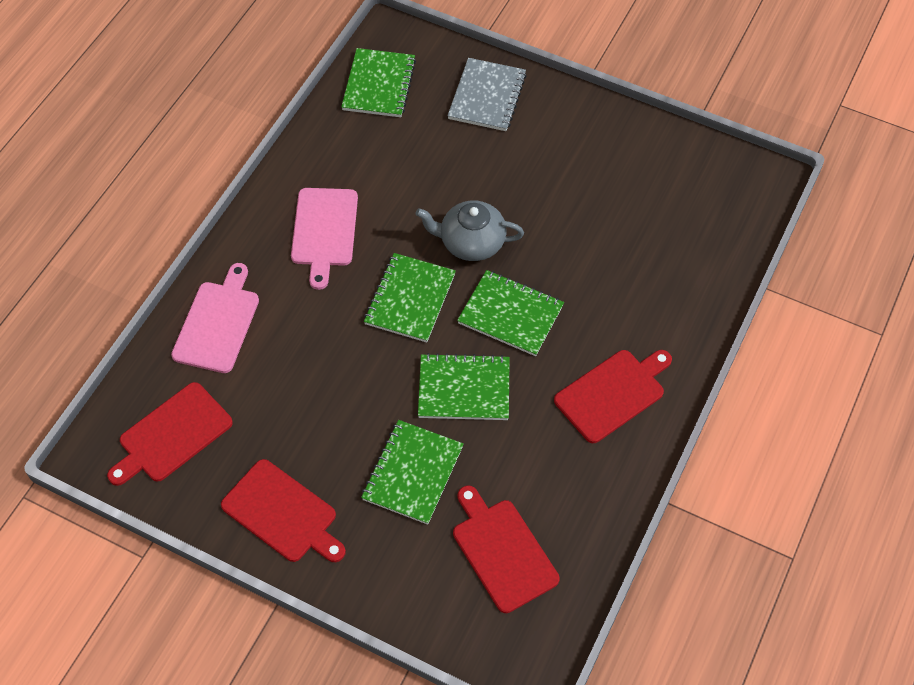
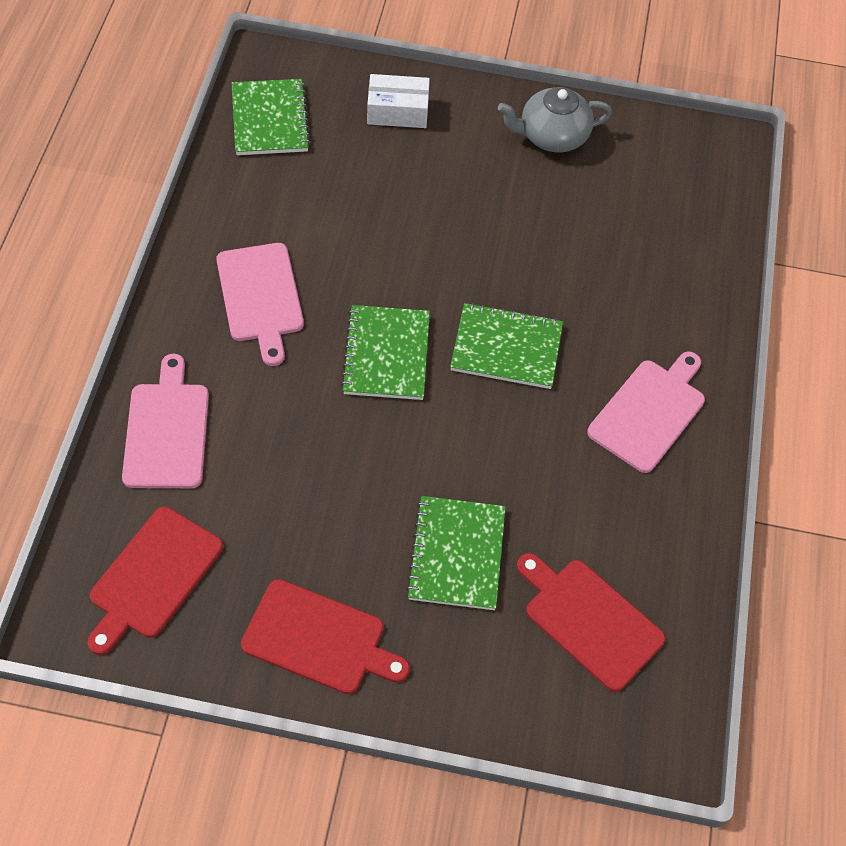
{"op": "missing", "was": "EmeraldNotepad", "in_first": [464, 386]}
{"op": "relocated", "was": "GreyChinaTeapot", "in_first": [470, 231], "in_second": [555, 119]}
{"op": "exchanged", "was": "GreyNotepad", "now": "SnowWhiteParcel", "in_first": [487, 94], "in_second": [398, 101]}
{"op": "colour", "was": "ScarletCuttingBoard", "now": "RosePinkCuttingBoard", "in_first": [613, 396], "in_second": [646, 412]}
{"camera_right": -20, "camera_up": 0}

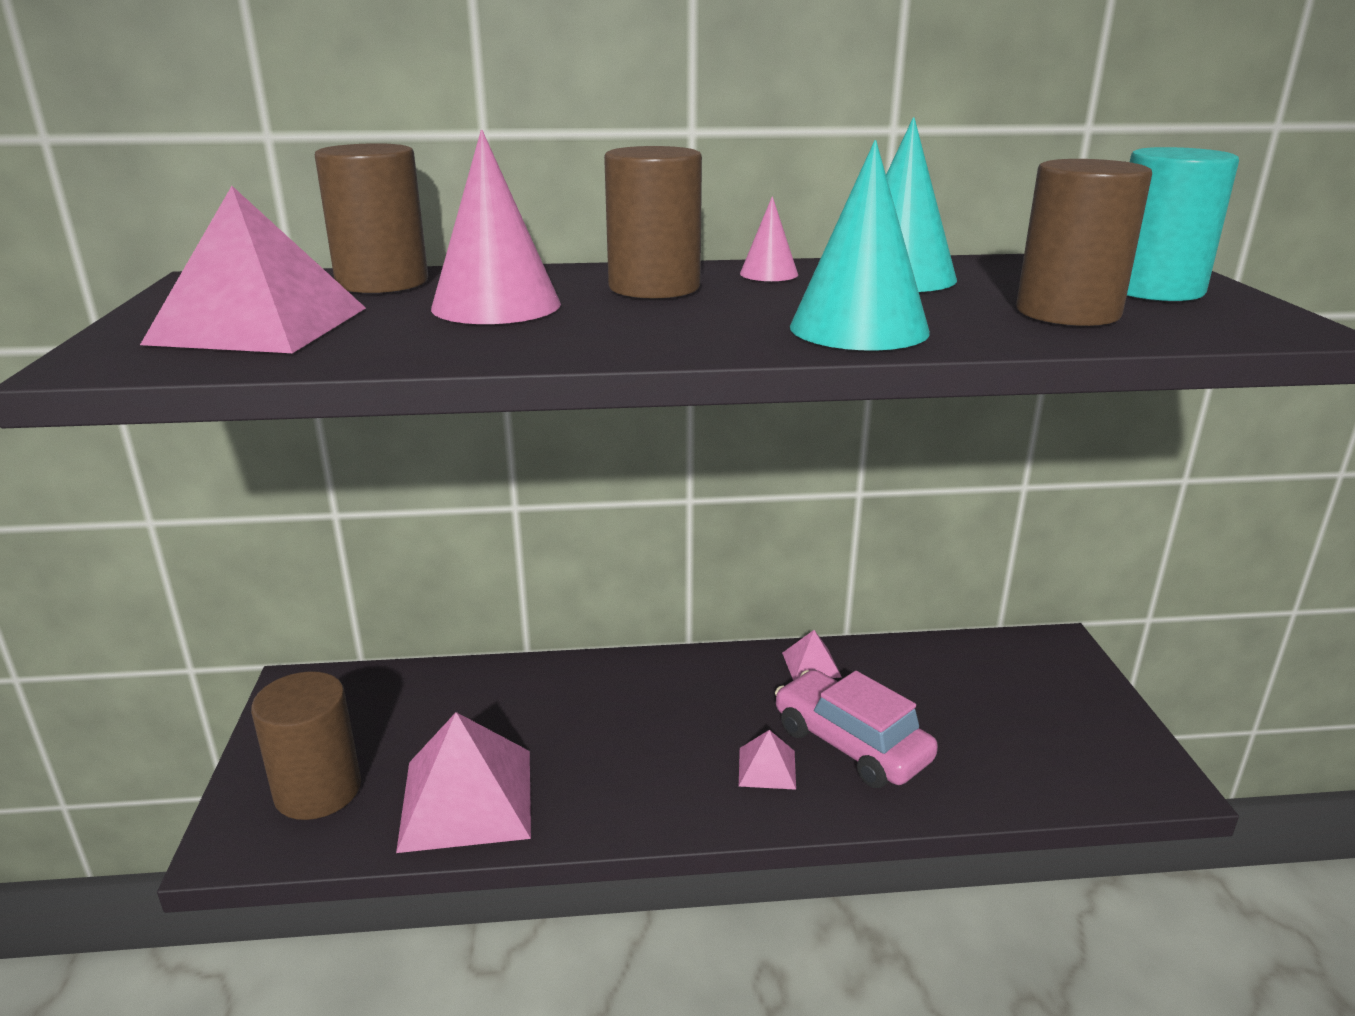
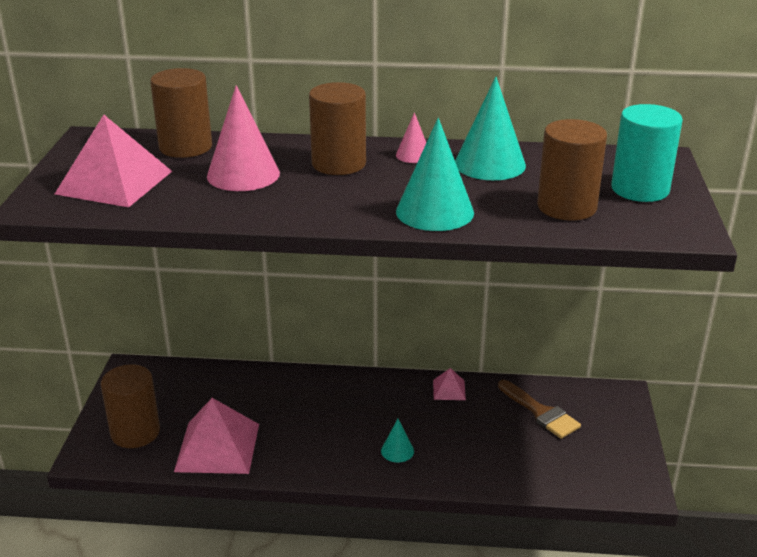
{"op": "missing", "was": "RosePinkToyCar", "in_first": [856, 729]}
{"op": "appeared", "now": "RussetBrush", "in_second": [539, 409]}
{"op": "exchanged", "was": "RosePinkPyramidShape", "now": "TealCone", "in_first": [767, 760], "in_second": [397, 441]}
{"camera_right": 10, "camera_up": 5}

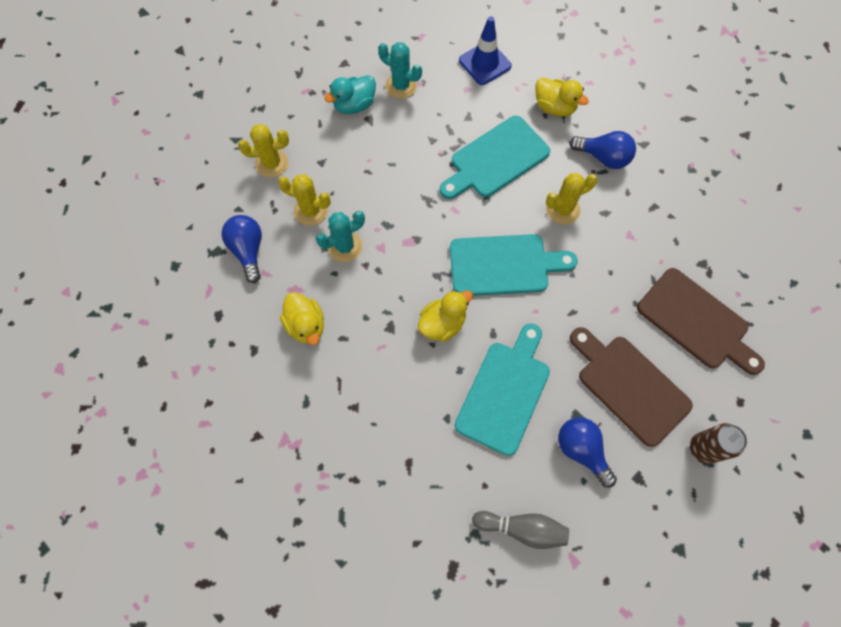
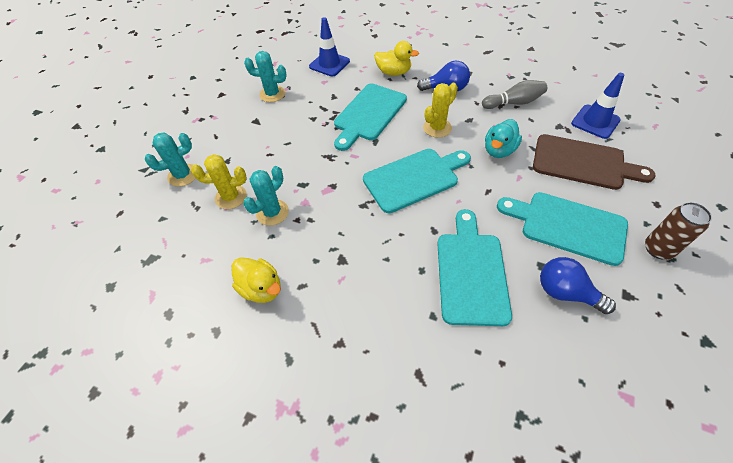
{"op": "missing", "was": "BlueLightBulb", "in_first": [241, 249]}
{"op": "missing", "was": "YellowRubberDuck", "in_first": [445, 316]}
{"op": "appeared", "now": "BlueSafetyCone", "in_second": [597, 106]}
{"op": "relocated", "was": "TealRubberDuck", "in_first": [350, 94], "in_second": [503, 138]}
{"op": "relocated", "was": "GreyBowlingPin", "in_first": [520, 530], "in_second": [514, 94]}
{"op": "colour", "was": "YellowPricklyPlant", "now": "TealPricklyPlant", "in_first": [263, 151], "in_second": [170, 159]}
{"op": "colour", "was": "RussetCuttingBoard", "now": "TealCuttingBoard", "in_first": [631, 387], "in_second": [562, 229]}
{"camera_right": -20, "camera_up": -15}

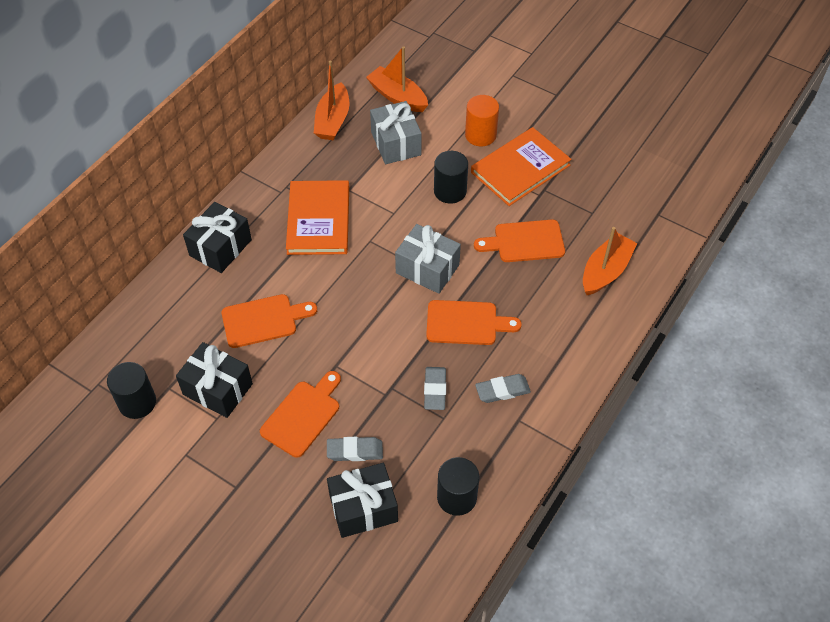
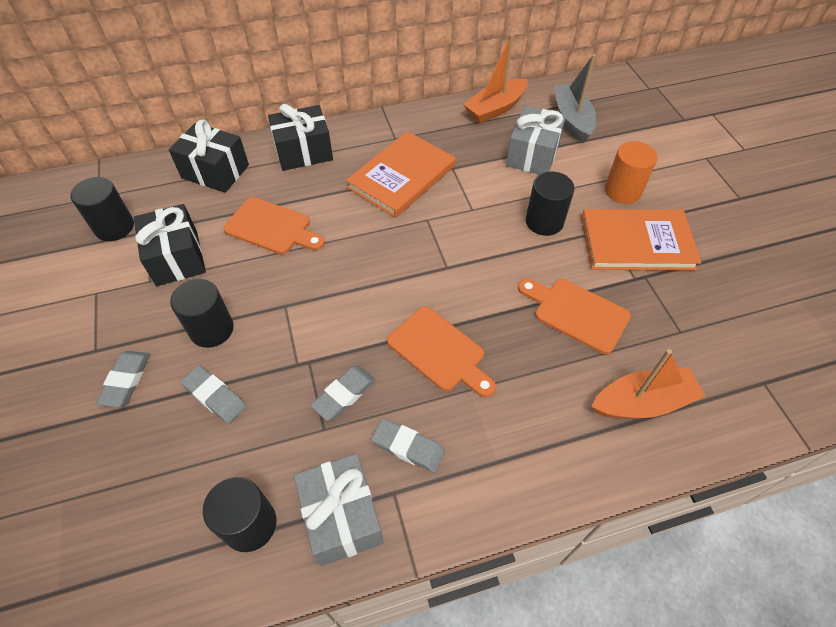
{"op": "appeared", "now": "GreyPencilEraser", "in_second": [123, 379]}
{"op": "relocated", "was": "EbonyPresent", "in_first": [362, 500], "in_second": [209, 156]}
{"op": "relocated", "was": "GreyPresent", "in_first": [428, 259], "in_second": [339, 509]}
{"op": "exchanged", "was": "OrangeCuttingBoard", "now": "EbonyCylinderShape", "in_first": [300, 414], "in_second": [202, 313]}
{"op": "colour", "was": "OrangeToyBoat", "now": "GreyToyBoat", "in_first": [397, 79], "in_second": [575, 98]}
{"camera_right": 40, "camera_up": 0}

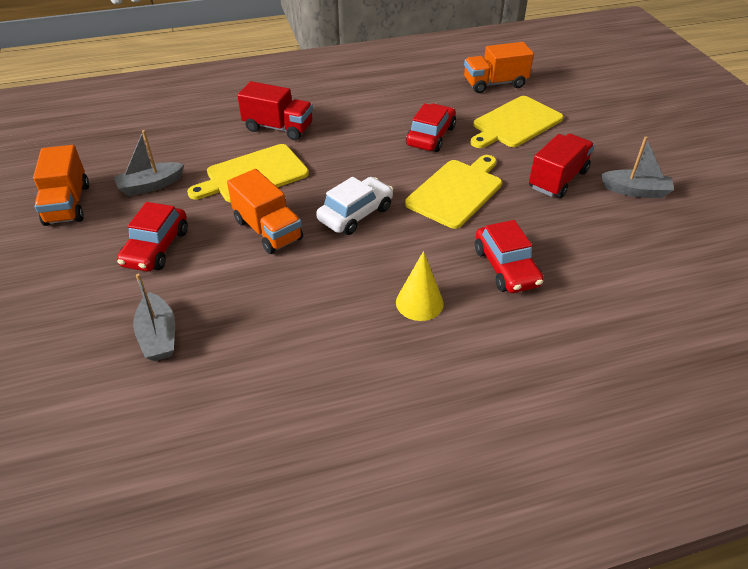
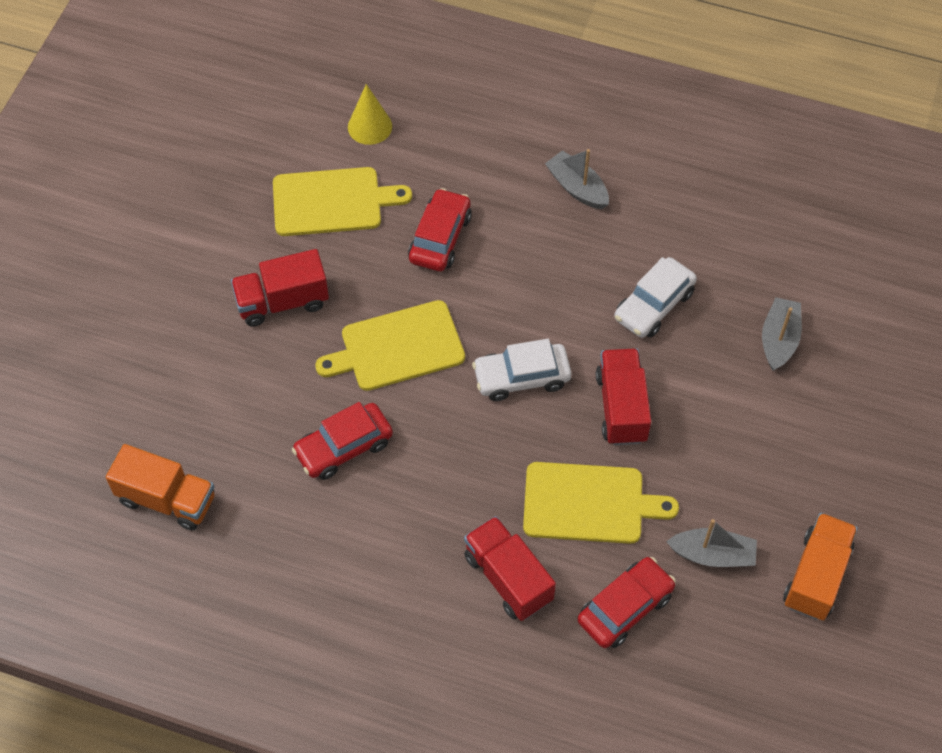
{"op": "appeared", "now": "SnowWhiteToyCar", "in_second": [656, 297]}
{"op": "relocated", "was": "ScarletToyCar", "in_first": [152, 237], "in_second": [626, 602]}
{"op": "relocated", "was": "YellowCone", "in_first": [420, 286], "in_second": [370, 114]}
{"op": "relocated", "was": "YellowCuttingBoard", "in_first": [516, 122], "in_second": [342, 201]}
{"op": "relocated", "was": "GreyToyBoat", "in_first": [637, 167], "in_second": [577, 179]}
{"op": "colour", "was": "OrangeTruck", "now": "ScarletTruck", "in_first": [265, 211], "in_second": [623, 397]}
{"camera_right": -145, "camera_up": 15}

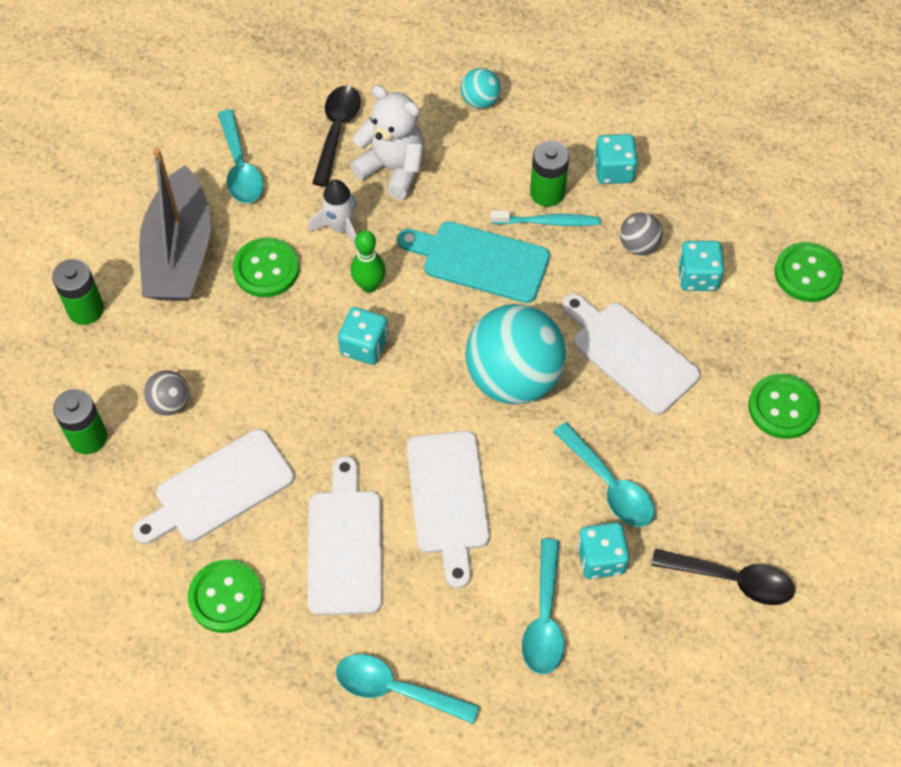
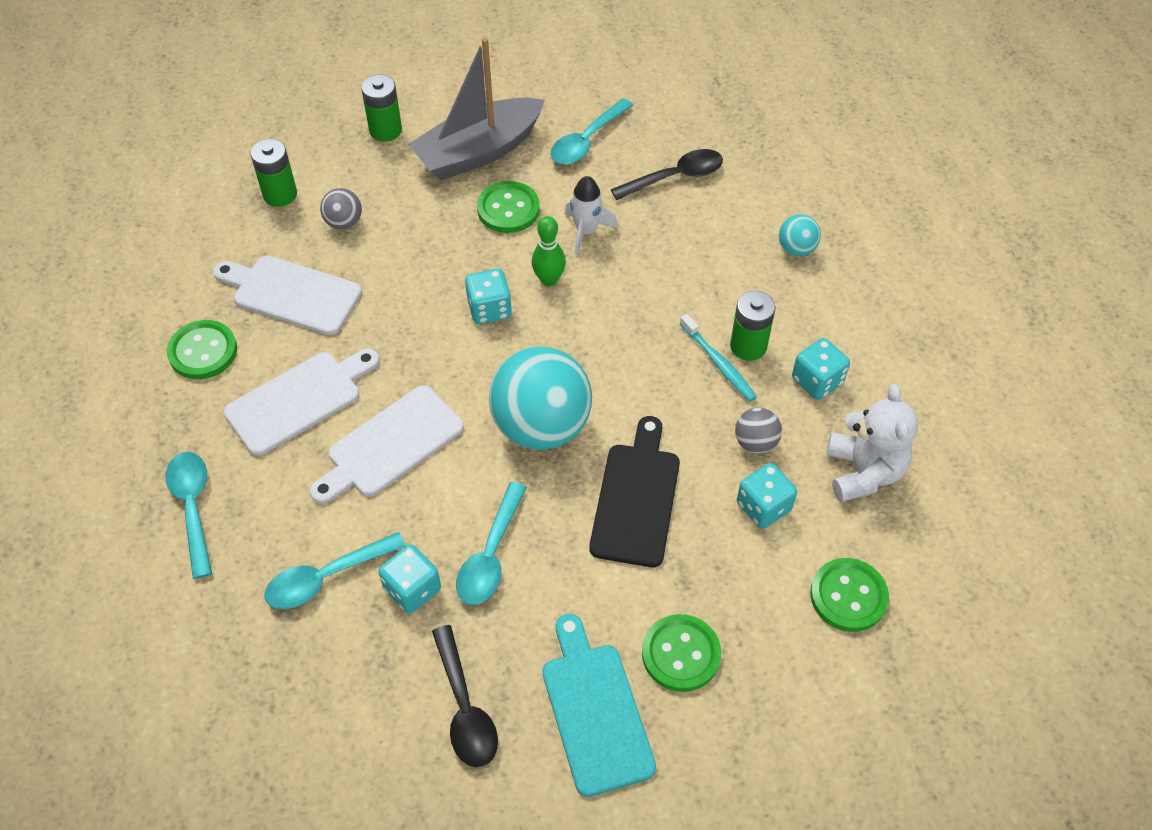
{"op": "relocated", "was": "SnowWhiteTeddy", "in_first": [387, 142], "in_second": [872, 443]}
{"op": "relocated", "was": "TealCuttingBoard", "in_first": [473, 262], "in_second": [599, 705]}
{"op": "colour", "was": "SnowWhiteCuttingBoard", "now": "EbonyCuttingBoard", "in_first": [631, 354], "in_second": [634, 491]}
{"camera_right": 55, "camera_up": -5}

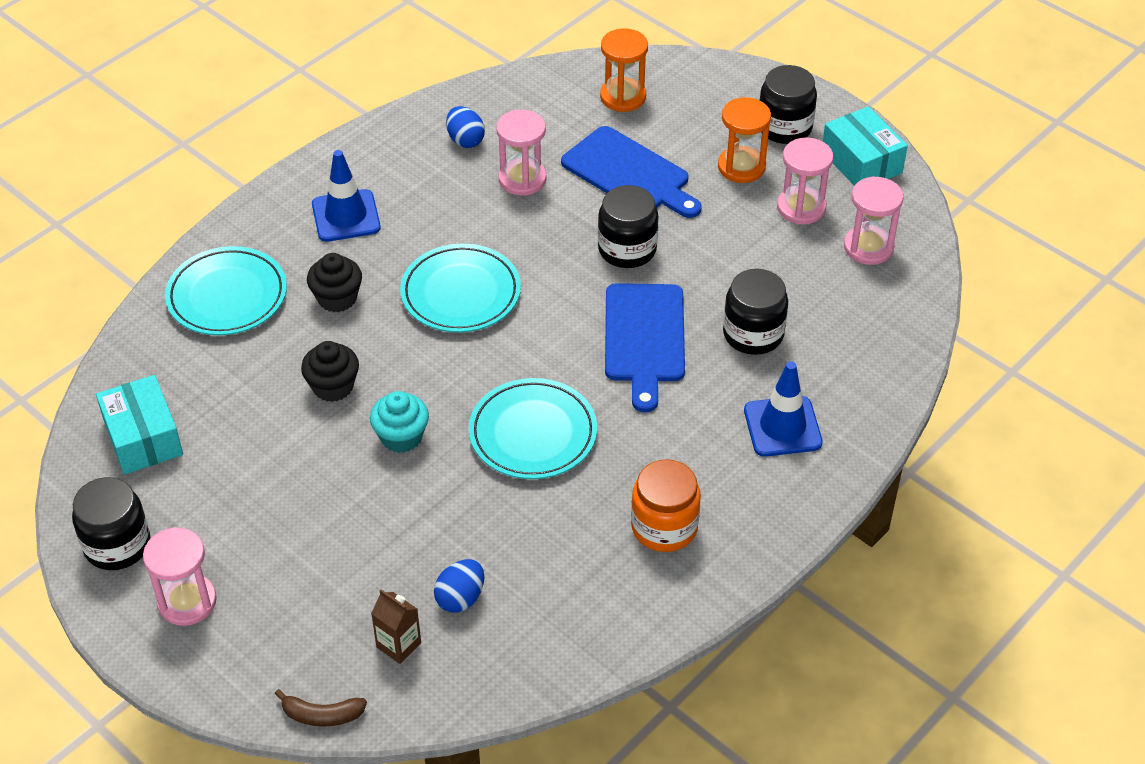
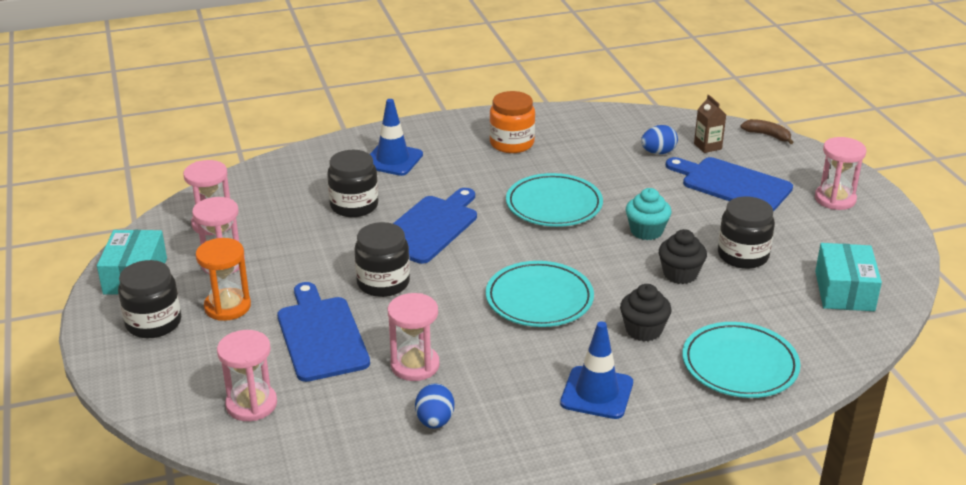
{"op": "appeared", "now": "BlueCuttingBoard", "in_second": [729, 184]}
{"op": "relocated", "was": "EbonyJamJar", "in_first": [111, 523], "in_second": [746, 232]}
{"op": "colour", "was": "OrangeSandTimer", "now": "RosePinkSandTimer", "in_first": [624, 70], "in_second": [247, 375]}
{"camera_right": -150, "camera_up": -15}

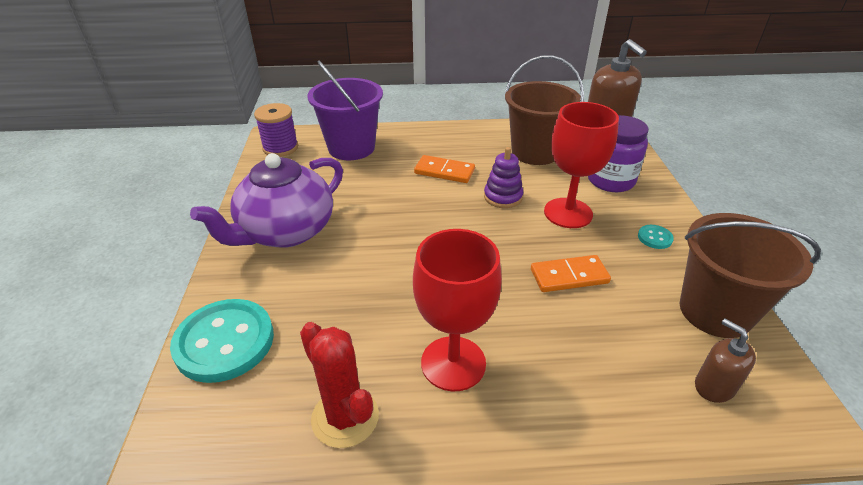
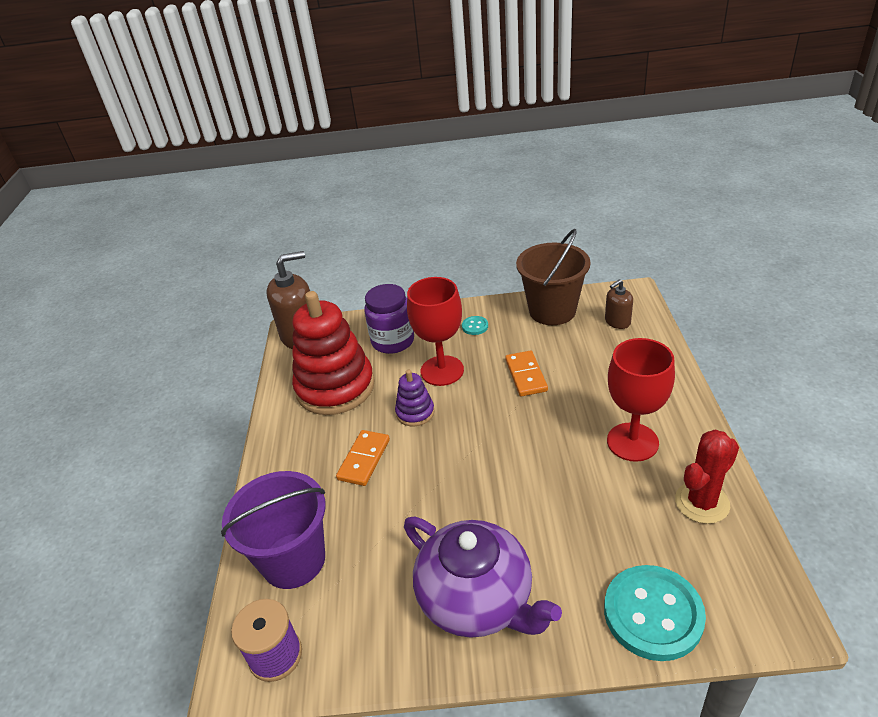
{"op": "exchanged", "was": "RussetSandBucket", "now": "ScarletStackingRings", "in_first": [544, 110], "in_second": [333, 353]}
{"camera_right": -85, "camera_up": 0}

